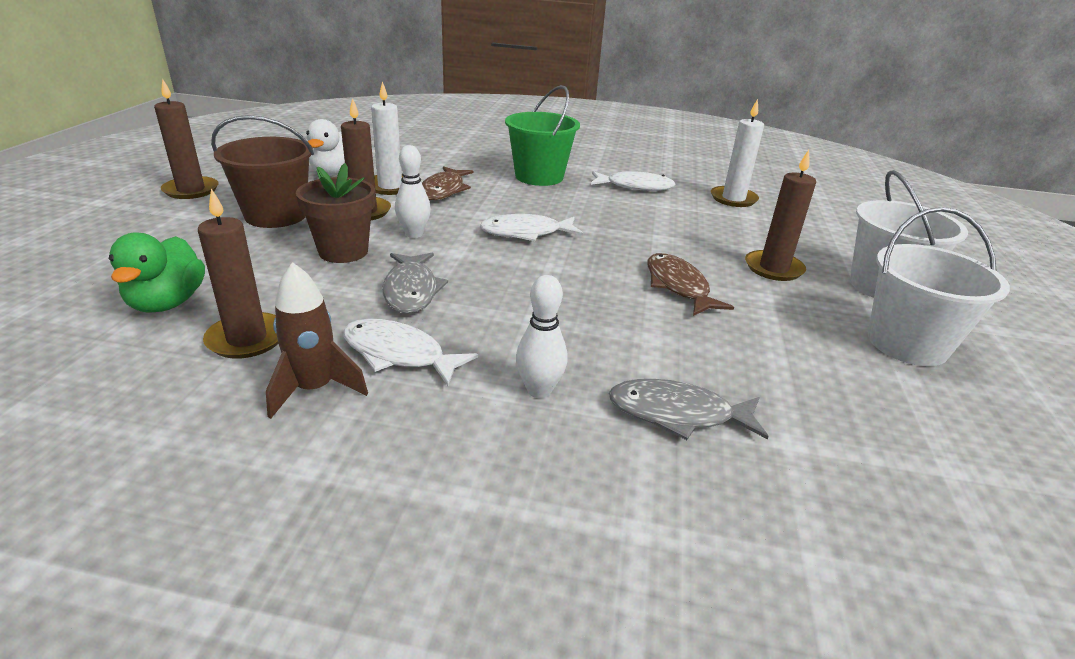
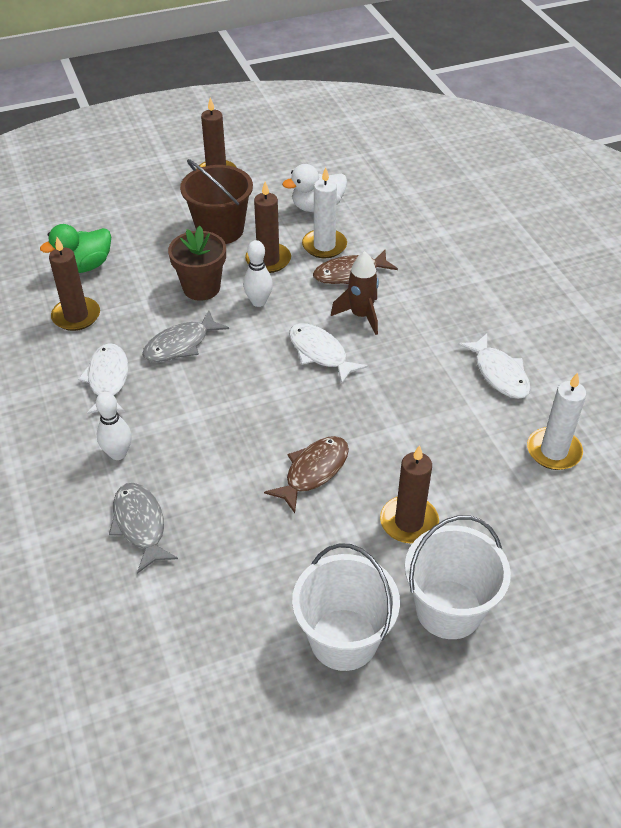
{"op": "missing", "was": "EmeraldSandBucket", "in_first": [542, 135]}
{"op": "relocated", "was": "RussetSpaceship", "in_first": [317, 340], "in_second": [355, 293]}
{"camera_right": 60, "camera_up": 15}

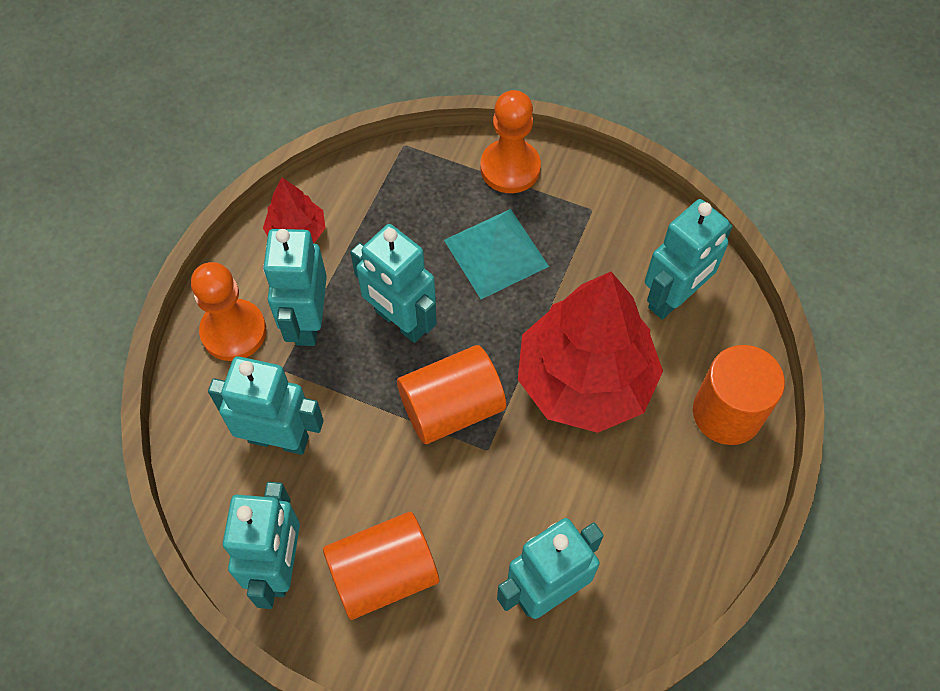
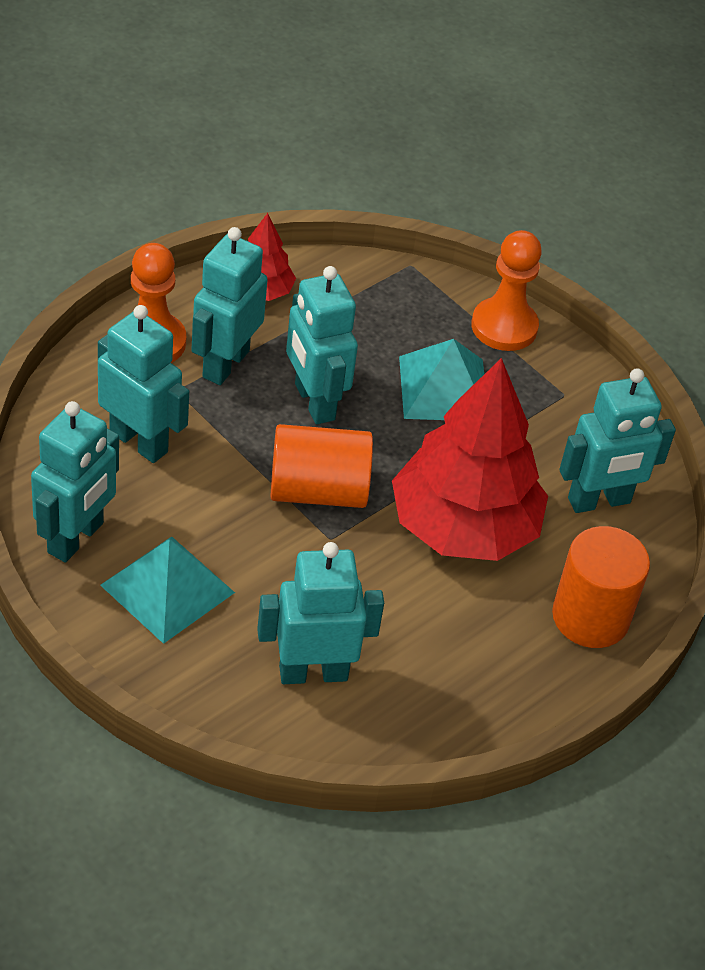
{"op": "exchanged", "was": "OrangeCylinderShape", "now": "TealPyramidShape", "in_first": [381, 566], "in_second": [167, 590]}
{"camera_right": 20, "camera_up": -15}

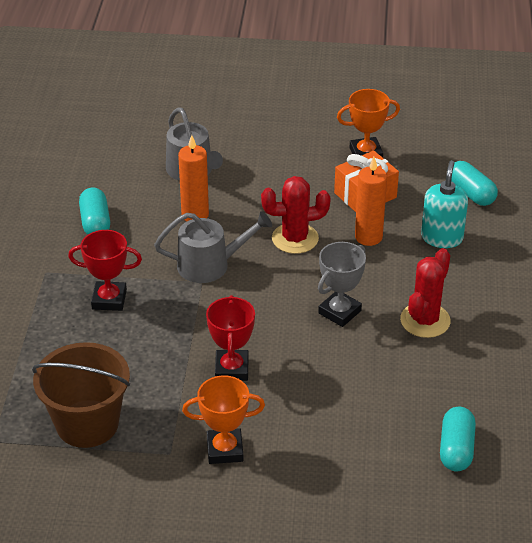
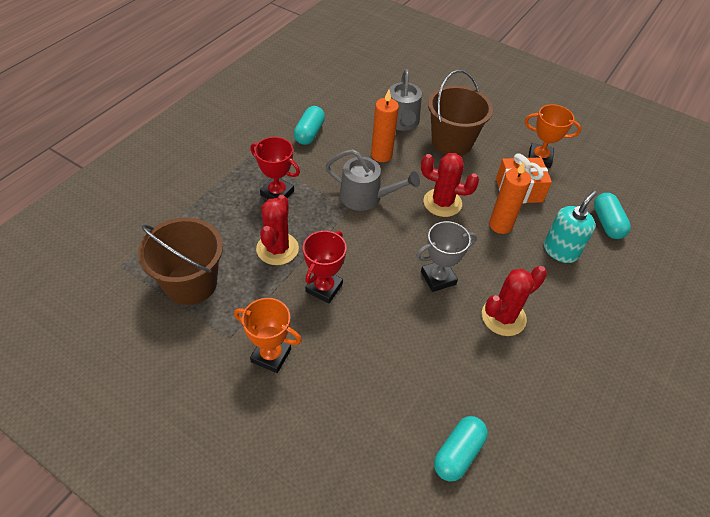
{"op": "appeared", "now": "ScarletPricklyPlant", "in_second": [277, 230]}
{"op": "appeared", "now": "RussetSandBucket", "in_second": [460, 113]}
{"camera_right": 25, "camera_up": 10}

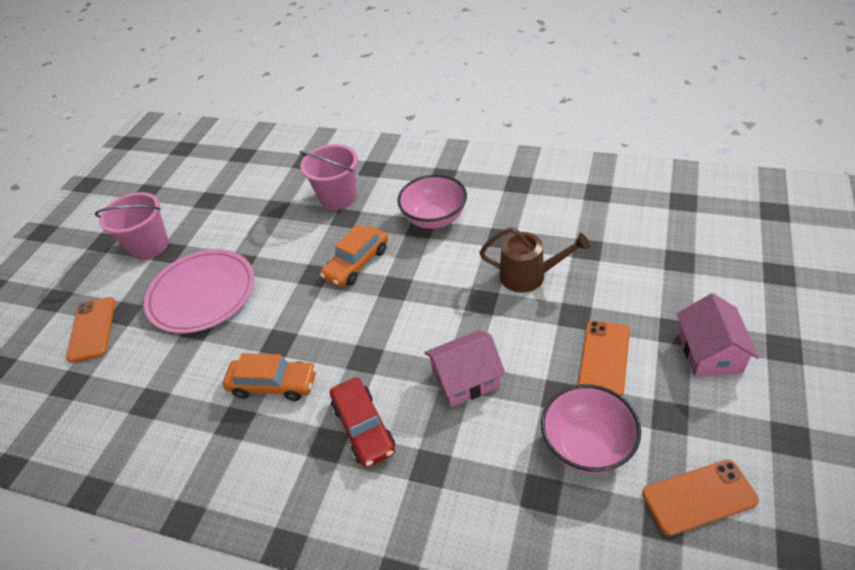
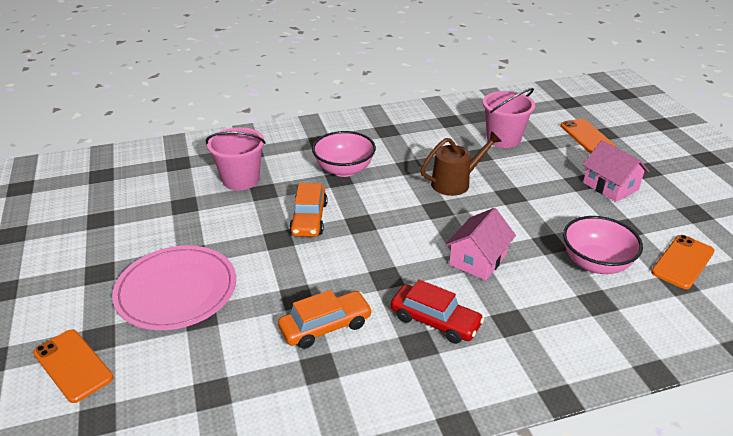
{"op": "relocated", "was": "RosePinkSandBucket", "in_first": [131, 226], "in_second": [509, 118]}
{"op": "relocated", "was": "OrangeMobilePhone", "in_first": [604, 358], "in_second": [588, 136]}
{"camera_right": -40, "camera_up": -10}

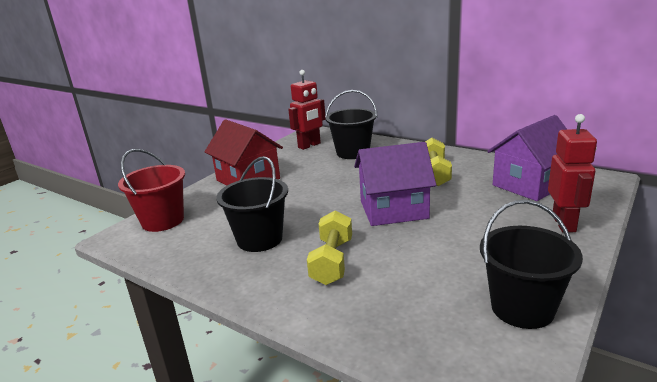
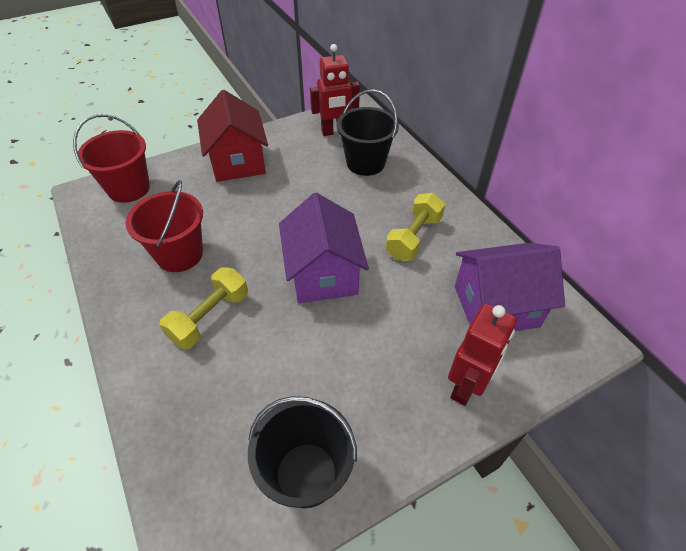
{"op": "colour", "was": "EbonySandBucket", "now": "ScarletSandBucket", "in_first": [252, 204], "in_second": [164, 226]}
{"op": "spun", "was": "RoyalPurpleHouse", "in_first": [395, 184], "in_second": [324, 248], "clockwise": 60}
{"camera_right": 25, "camera_up": 25}

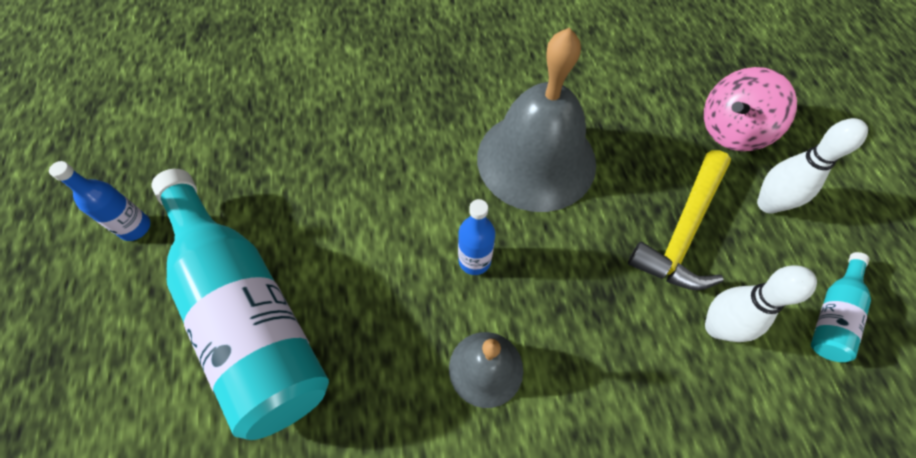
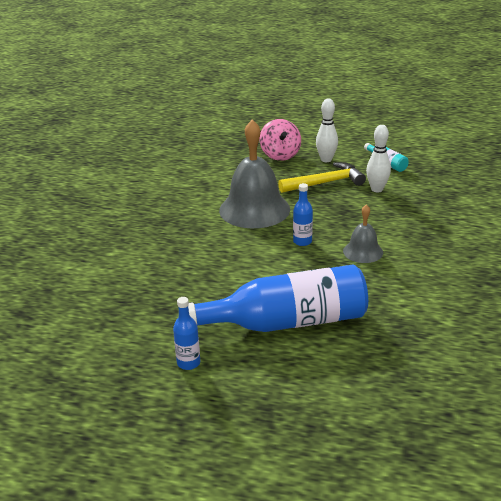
{"op": "colour", "was": "TealDrinkBottle", "now": "BlueDrinkBottle", "in_first": [240, 304], "in_second": [278, 298]}
{"op": "spun", "was": "YellowHammer", "in_first": [679, 220], "in_second": [322, 177], "clockwise": -75}
{"camera_right": -65, "camera_up": -30}

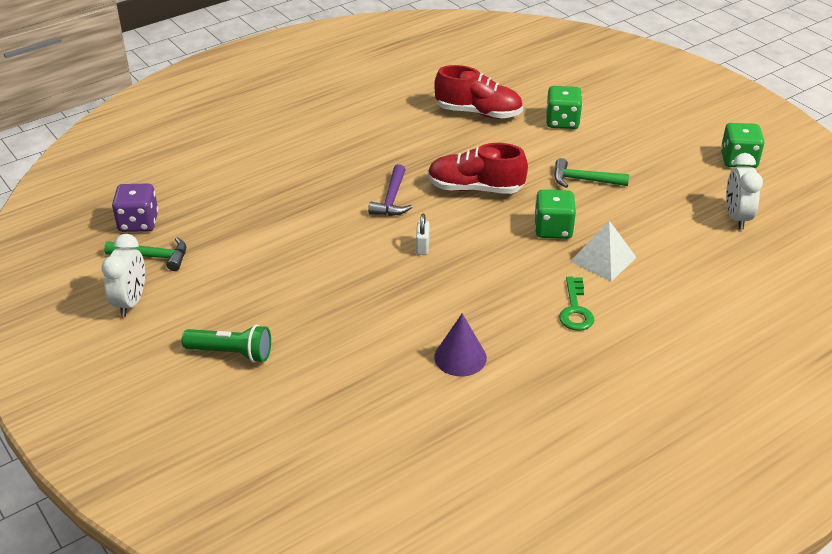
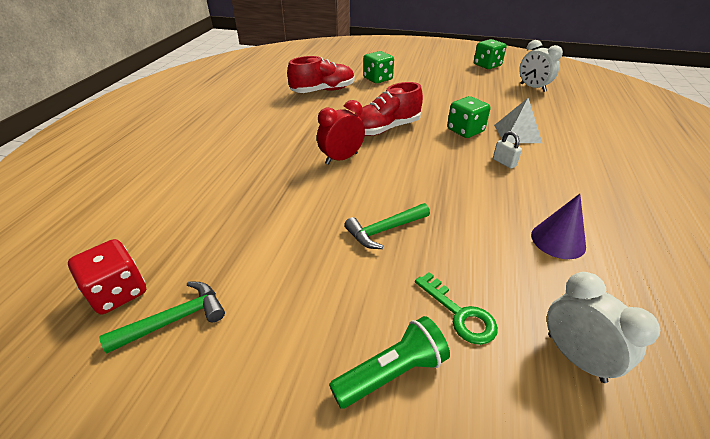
{"op": "relocated", "was": "SnowWhiteBedsideClock", "in_first": [123, 275], "in_second": [603, 327]}
{"op": "relocated", "was": "SnowWhiteSmallLock", "in_first": [422, 234], "in_second": [507, 149]}
{"op": "relocated", "was": "EmeraldHammer", "in_first": [591, 173], "in_second": [387, 226]}
{"op": "relocated", "was": "EmeraldKey", "in_first": [576, 304], "in_second": [456, 308]}
{"op": "exchanged", "was": "RoyalPurpleHammer", "now": "ScarletBedsideClock", "in_first": [390, 190], "in_second": [341, 132]}
{"op": "colour", "was": "RoyalPurpleDice", "now": "ScarletDice", "in_first": [135, 208], "in_second": [107, 276]}
{"camera_right": -40, "camera_up": 0}

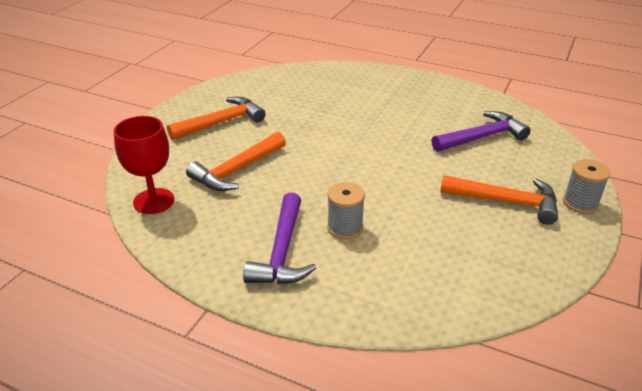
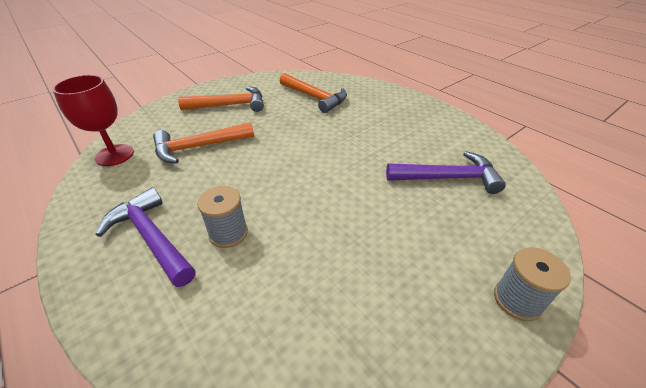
{"op": "relocated", "was": "OrangeHammer", "in_first": [499, 200], "in_second": [313, 93]}
{"op": "spun", "was": "RoyalPurpleHammer", "in_first": [280, 238], "in_second": [146, 237], "clockwise": 105}
{"camera_right": 25, "camera_up": 5}

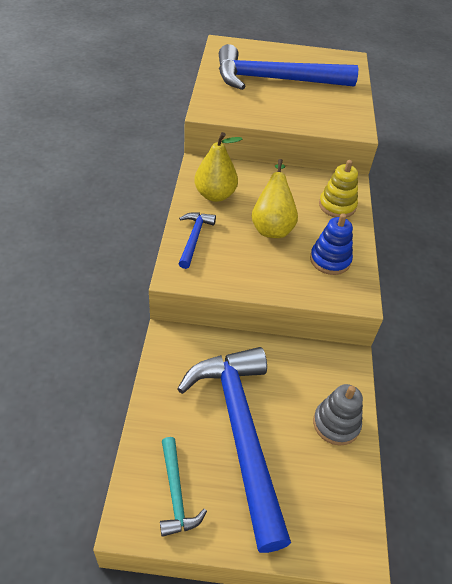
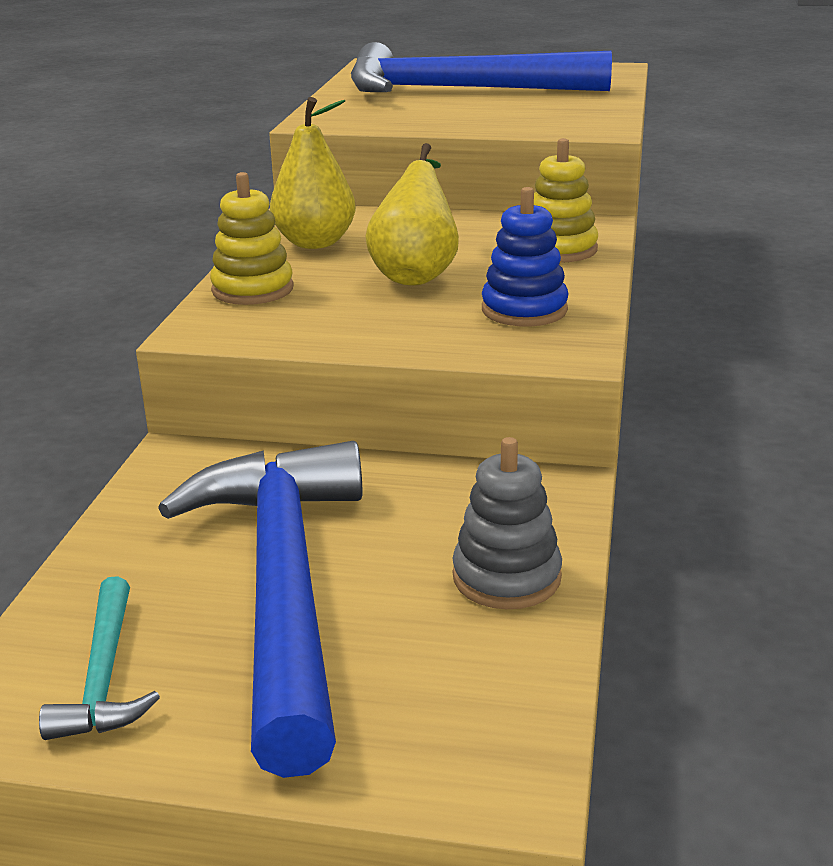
{"op": "exchanged", "was": "BlueHammer", "now": "YellowStackingRings", "in_first": [197, 240], "in_second": [252, 238]}
{"camera_right": 10, "camera_up": -20}

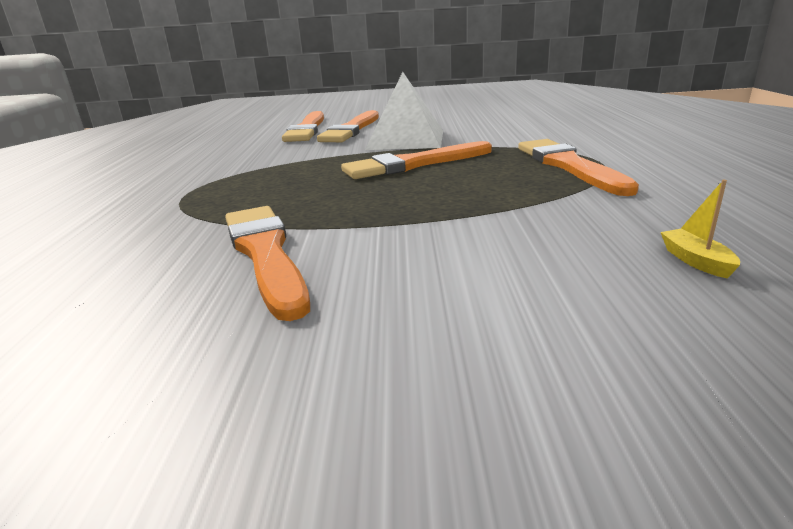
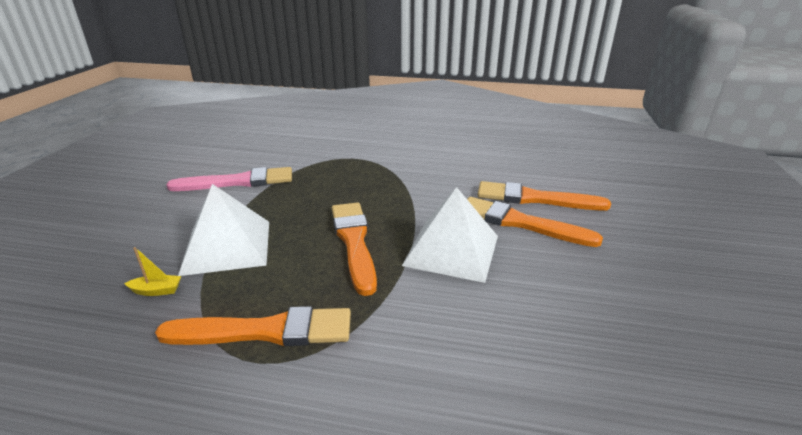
{"op": "appeared", "now": "SnowWhitePyramidShape", "in_second": [223, 230]}
{"op": "relocated", "was": "YellowToyBoat", "in_first": [700, 229], "in_second": [152, 271]}
{"op": "colour", "was": "OrangeBrush", "now": "RosePinkBrush", "in_first": [267, 263], "in_second": [229, 179]}
{"camera_right": 100, "camera_up": 5}

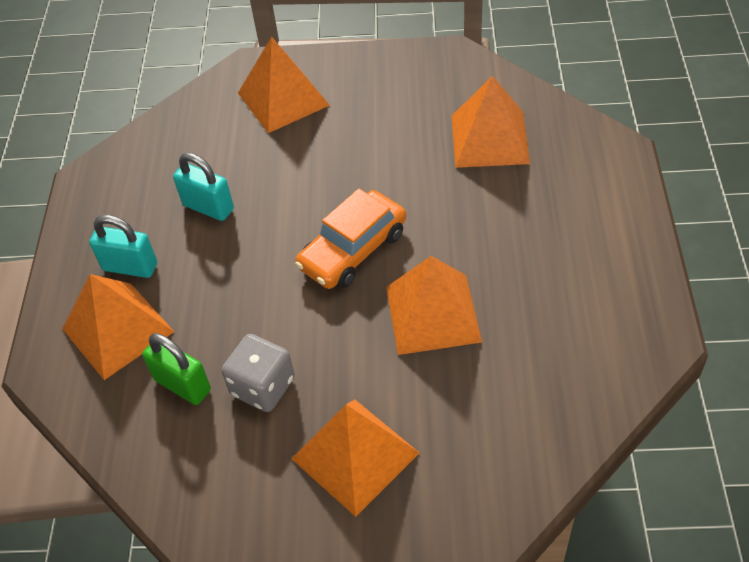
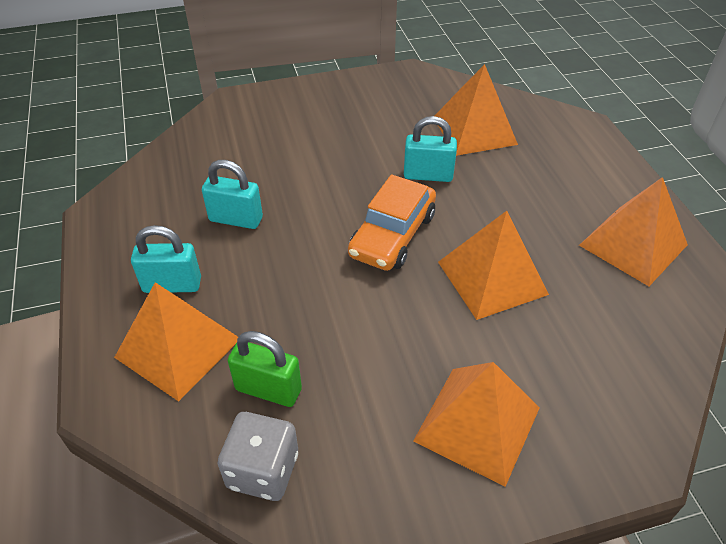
{"op": "appeared", "now": "TealSmallLock", "in_second": [430, 149]}
{"op": "relocated", "was": "GreyDice", "in_first": [258, 373], "in_second": [258, 456]}
{"op": "relocated", "was": "OrangePyramidShape", "in_first": [284, 85], "in_second": [633, 231]}
{"camera_right": -20, "camera_up": -5}

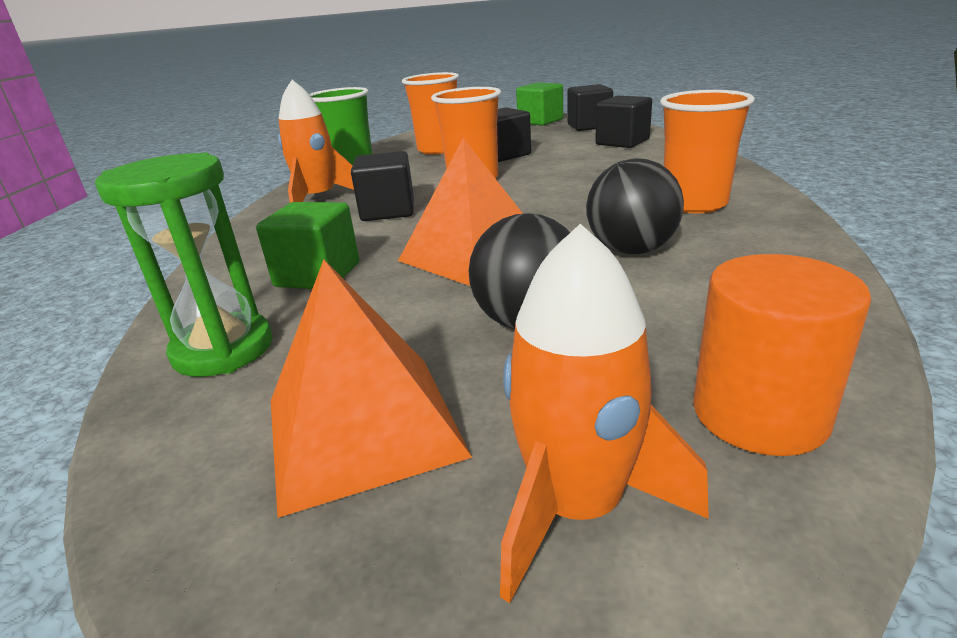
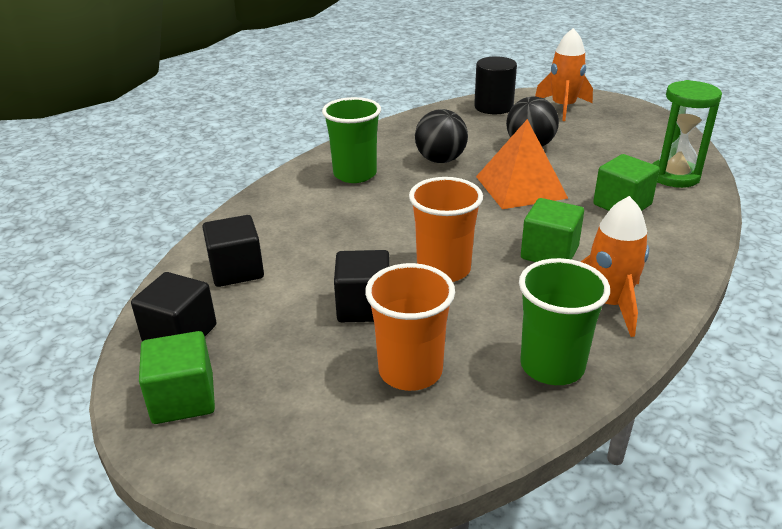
{"op": "missing", "was": "OrangePyramidShape", "in_first": [371, 388]}
{"op": "colour", "was": "EbonySolidCube", "now": "EmeraldSolidCube", "in_first": [382, 186], "in_second": [552, 230]}
{"op": "colour", "was": "OrangeCup", "now": "EmeraldCup", "in_first": [707, 151], "in_second": [351, 140]}
{"op": "colour", "was": "OrangeCylinderShape", "now": "EbonyCylinderShape", "in_first": [782, 355], "in_second": [495, 85]}
{"camera_right": -150, "camera_up": 5}

